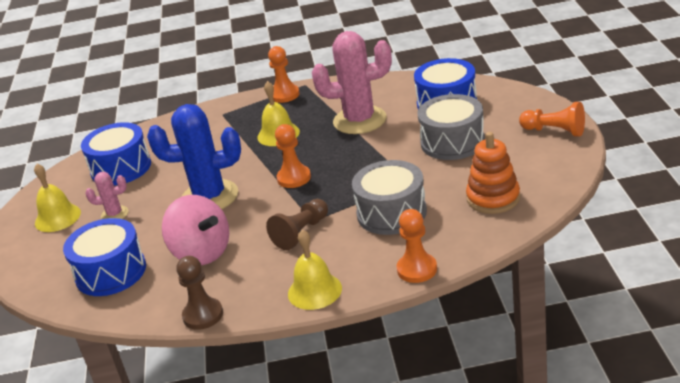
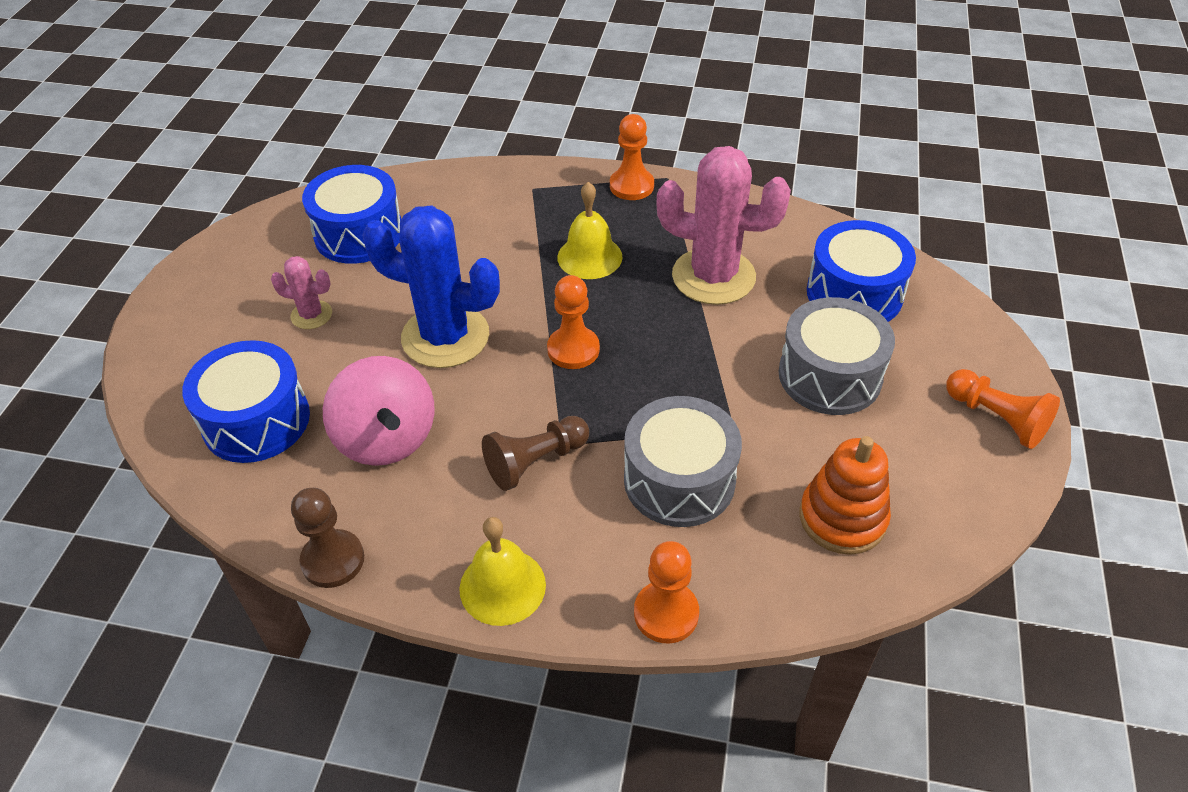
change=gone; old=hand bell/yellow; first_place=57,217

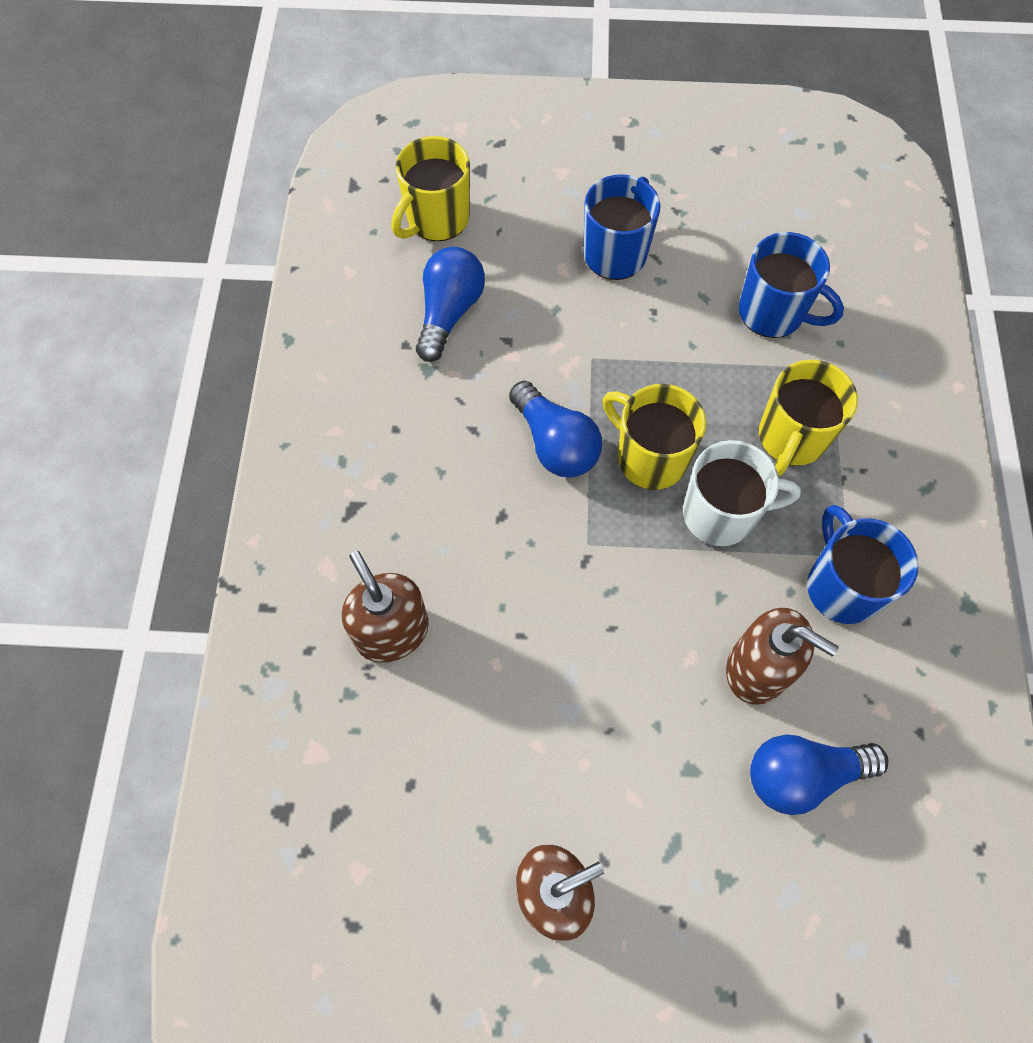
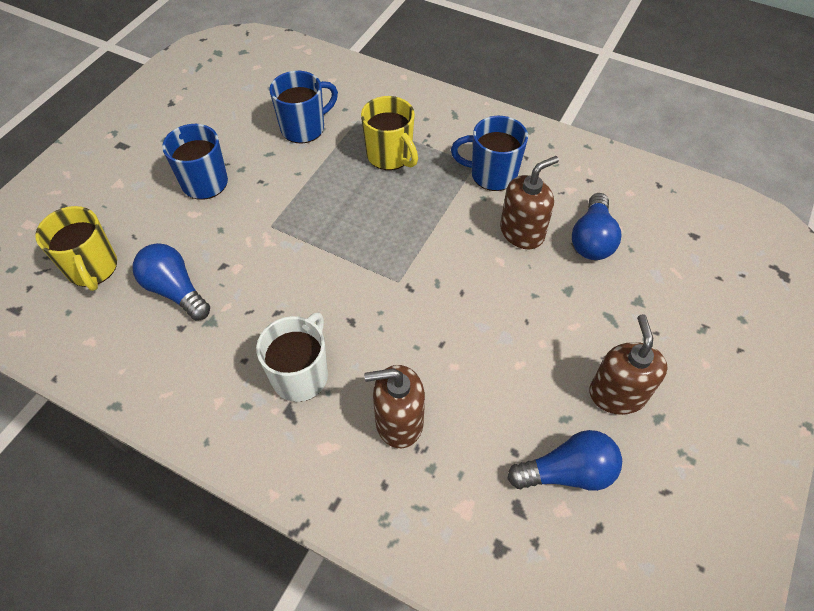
change=shifted; old=light bulb/royal blue; first_place=555,443; second_place=567,472
change=gone; old=tea mug/yellow; first_place=649,457
change=shifted; old=tea mug/snow-white; first_place=721,514; second_place=301,375

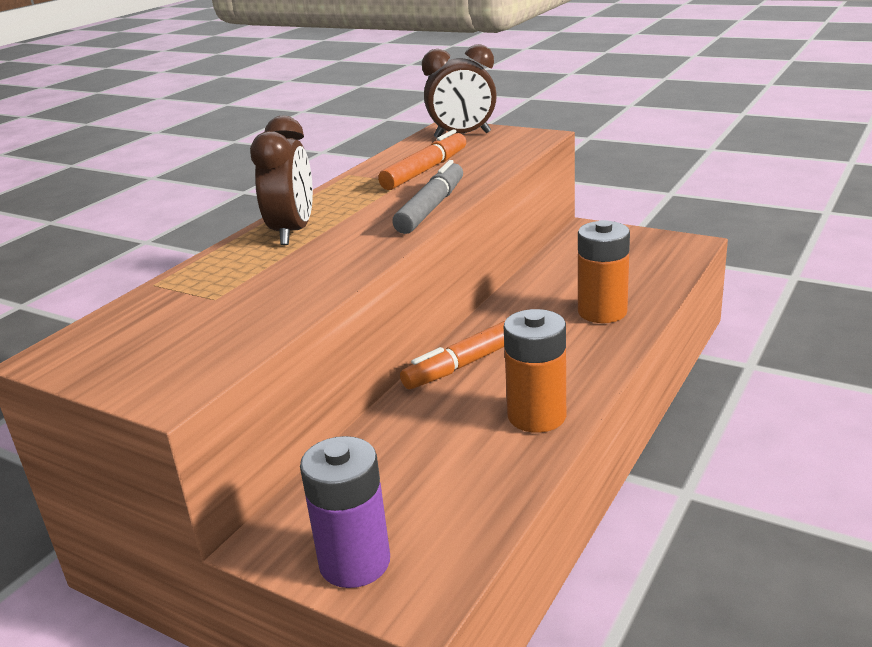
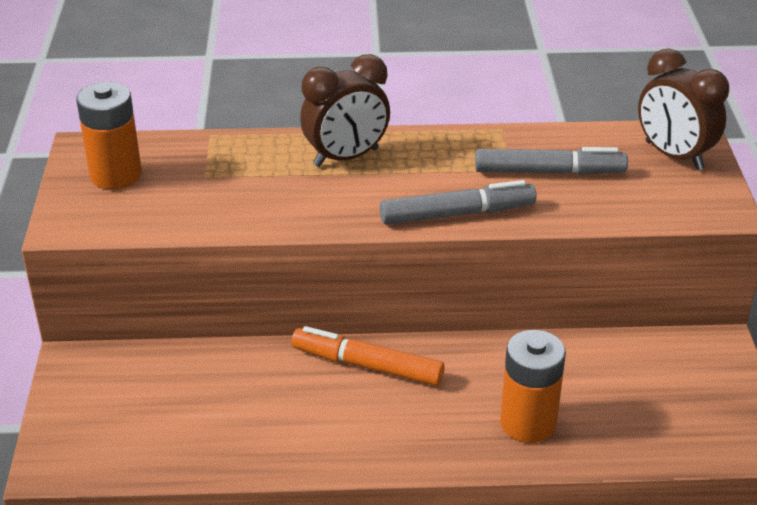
change=gone; old=battery/purple; first_place=355,562
change=repainted; old=marker/orange; new=marker/gray; first_place=425,170; second_place=549,172
change=shifted; old=battery/orange; first_place=536,416; second_place=116,175

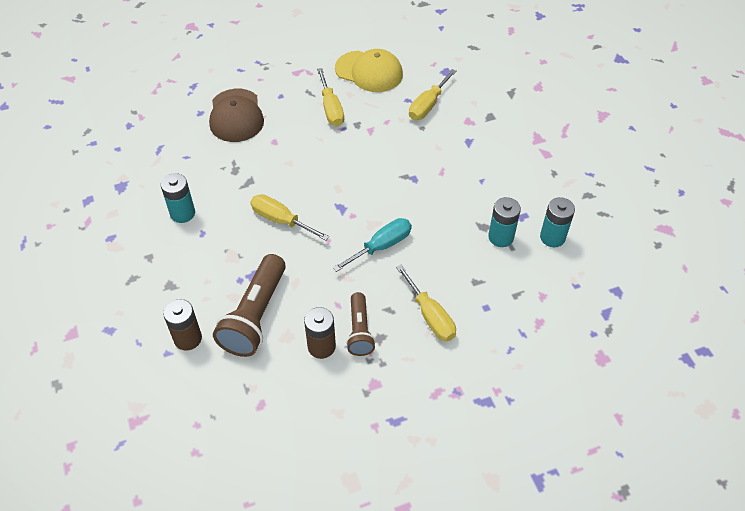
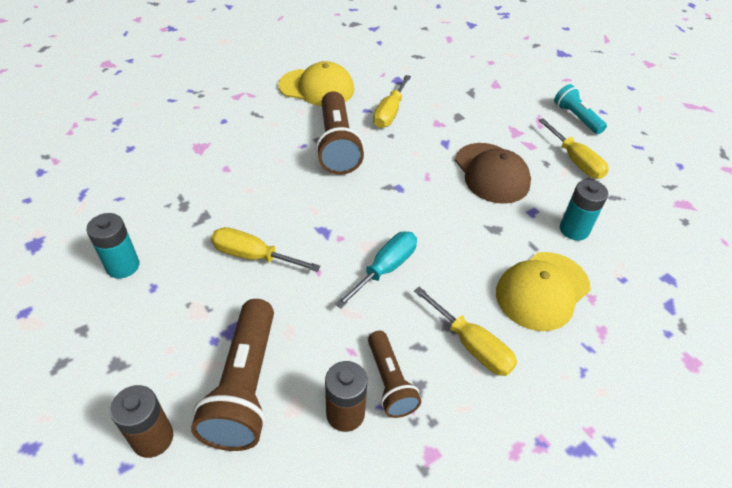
change=shifted; old=baseball cap/dark brown; first_place=236,116; second_place=491,173
change=shifted; old=screwdriver/yellow; first_place=331,108; second_place=575,161
change=gone; old=battery/teal; first_place=500,237
change=new; new=torch/dark brown; second_place=337,145
change=new; new=baseball cap/yellow; second_place=542,290
change=new; new=torch/teal; second_place=576,118

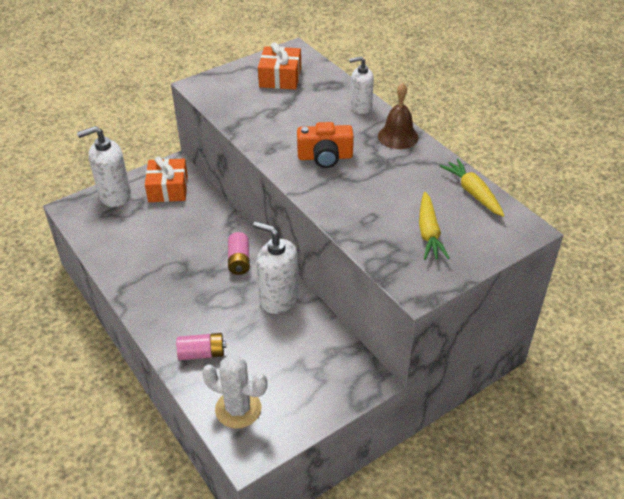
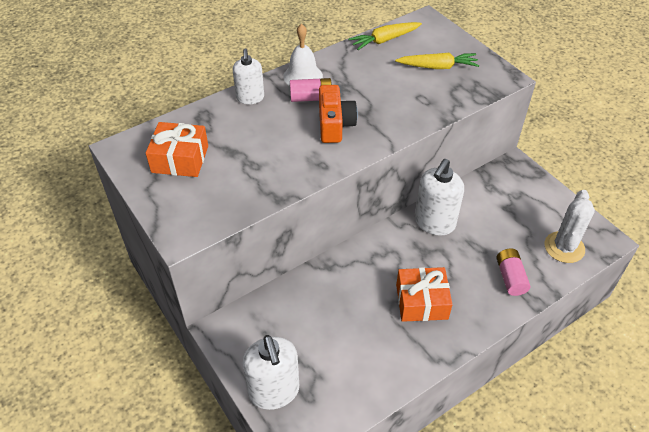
change=shifted; old=present/orange; first_place=168,189; second_place=421,301
change=shifted; old=battery/pink; first_place=239,260; second_place=311,98
change=repainted; old=hand bell/dark brown; new=hand bell/snow-white; first_place=398,136; second_place=303,76

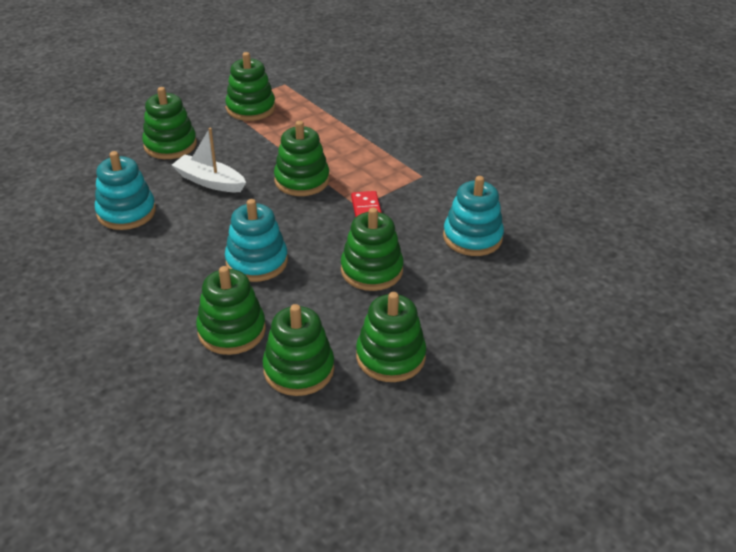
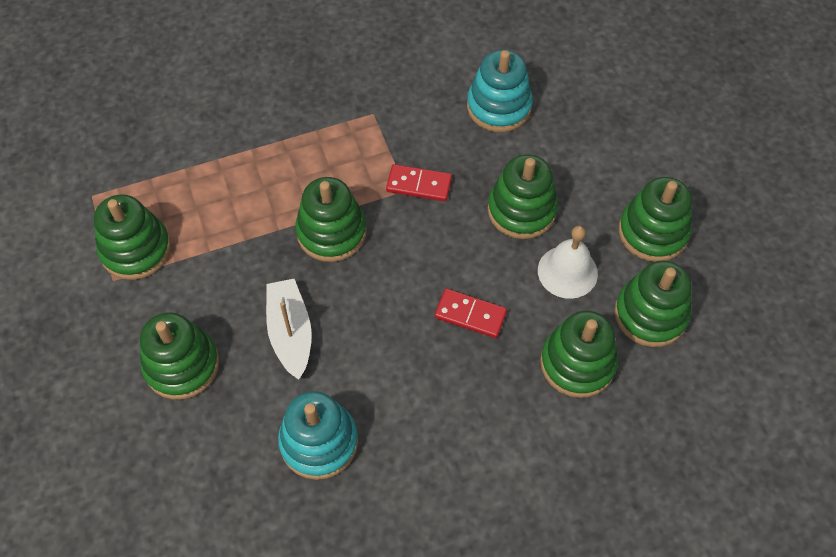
change=rotated; old=toy boat/snow-white; first_place=210,181; second_place=290,333; degrees=120
change=swapped; old=stacking rings/teal; new=domino tile/red; first_place=257,262; second_place=470,314
change=new; new=hand bell/snow-white; second_place=567,271

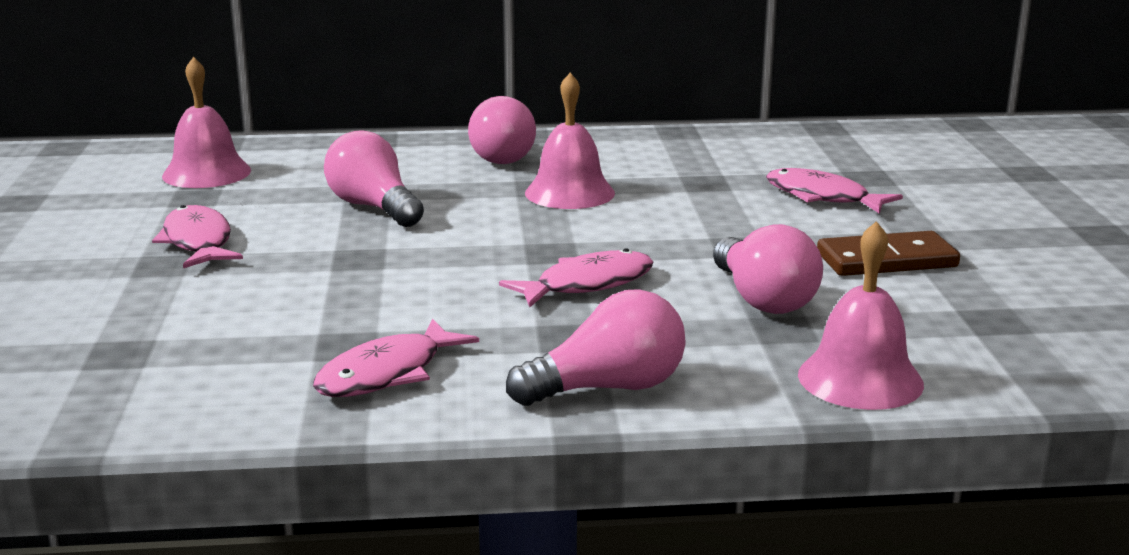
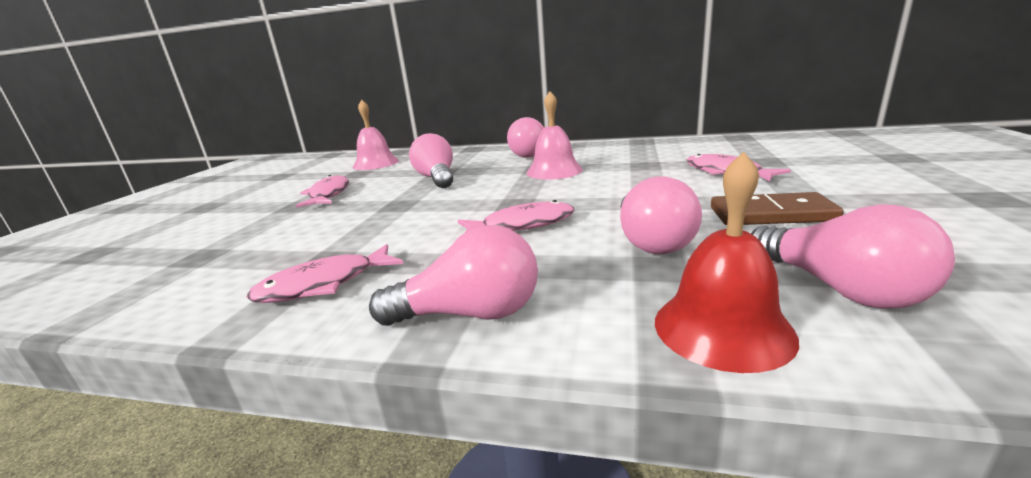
change=repainted; old=hand bell/pink; new=hand bell/red; first_place=860,379; second_place=722,328
change=new; new=light bulb/pink; second_place=839,289

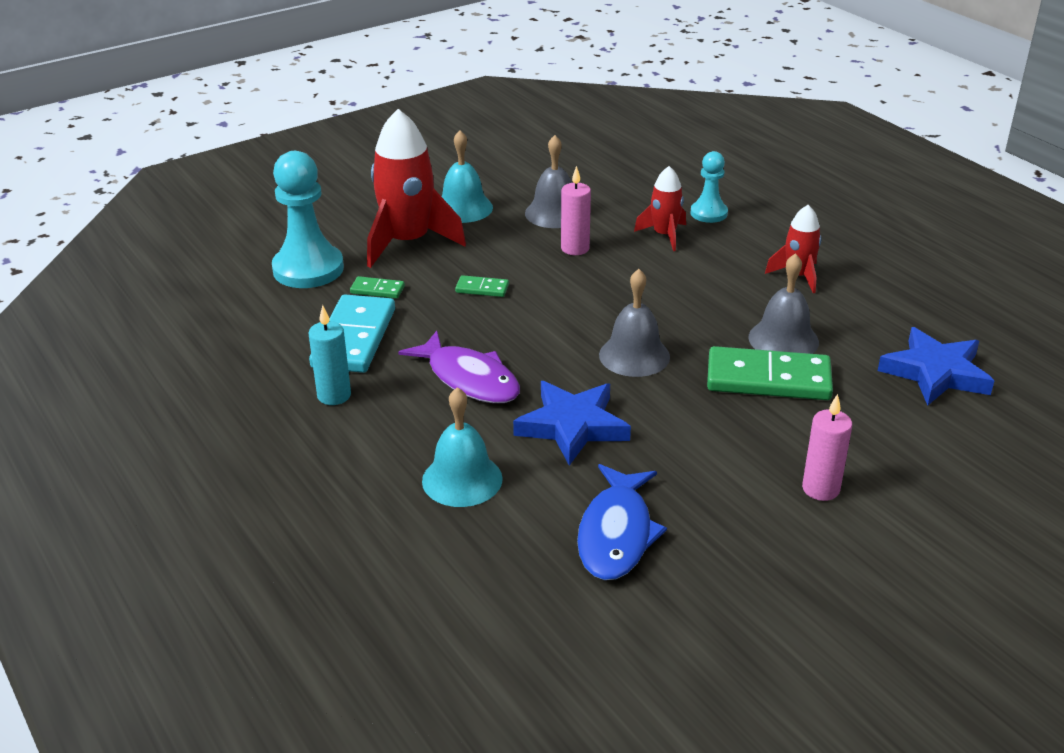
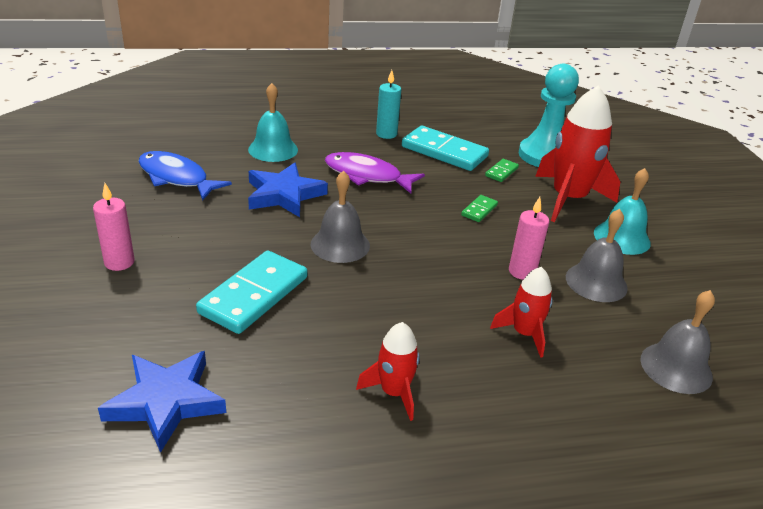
change=rotated; old=fish figure/purple; first_place=469,379; second_place=367,176; degrees=45
change=gone; old=chess pawn/teal; first_place=708,213
change=repainted; old=domino tile/green; new=domino tile/teal; first_place=768,379; second_place=254,295
change=shifted; old=hand bell/gray; first_place=783,339; second_place=676,367

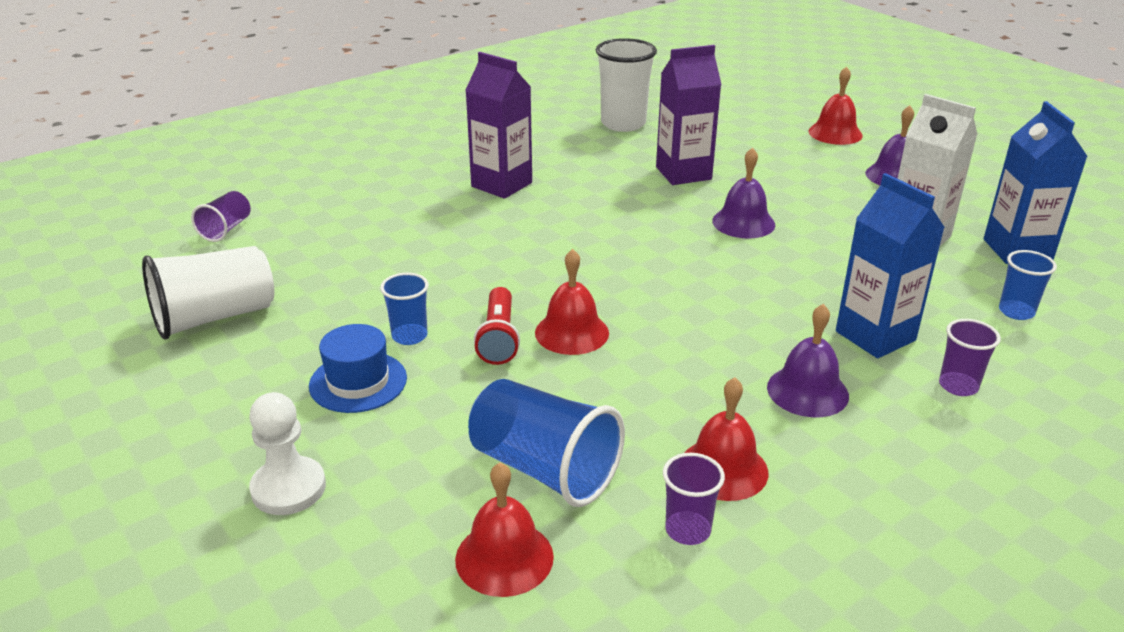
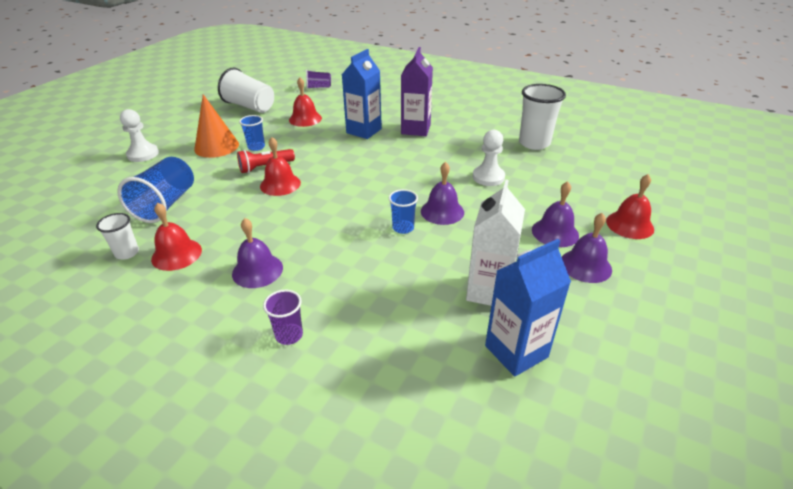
change=swapped; old=tall hat/royal blue; new=cone/orange; first_place=358,382; second_place=216,146
change=shifted; old=hand bell/red; first_place=504,557; second_place=305,119
change=swapped; old=carton/purple; new=chess pawn/snow-white; first_place=683,173; second_place=488,177
change=repainted; old=tumbler/purple; new=tumbler/snow-white; first_place=687,530; second_place=127,253
change=shifted; old=carton/royal blue; first_place=875,336; second_place=364,131
change=shifted; old=tumbler/royal blue; first_place=1016,311; second_place=403,228
change=new; new=hand bell/purple; second_place=555,232

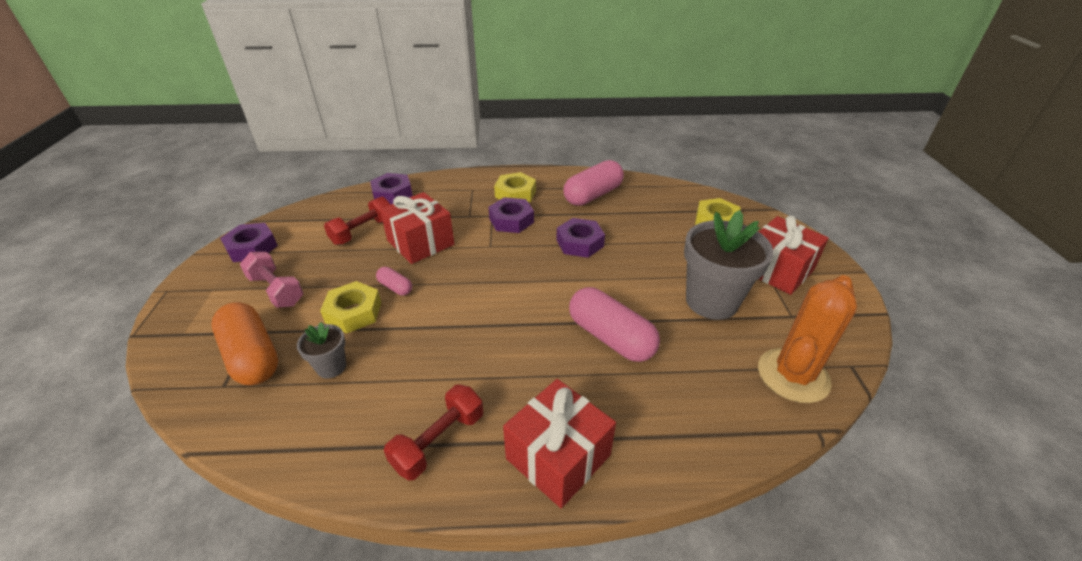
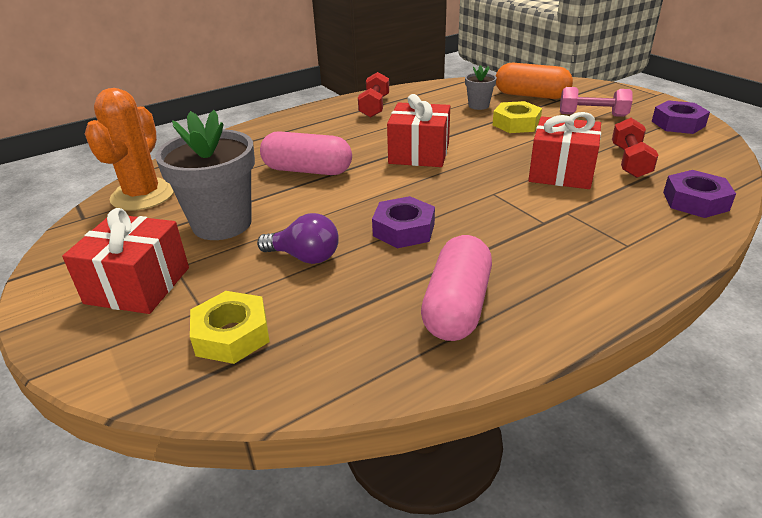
change=gone; old=pill/pink; first_place=395,287
change=gone; old=nut/purple; first_place=511,220
change=gone; old=nut/yellow; first_place=515,194
change=shifted; old=present/red; first_place=558,457; second_place=419,153
change=new; new=light bulb/purple; second_place=305,257

